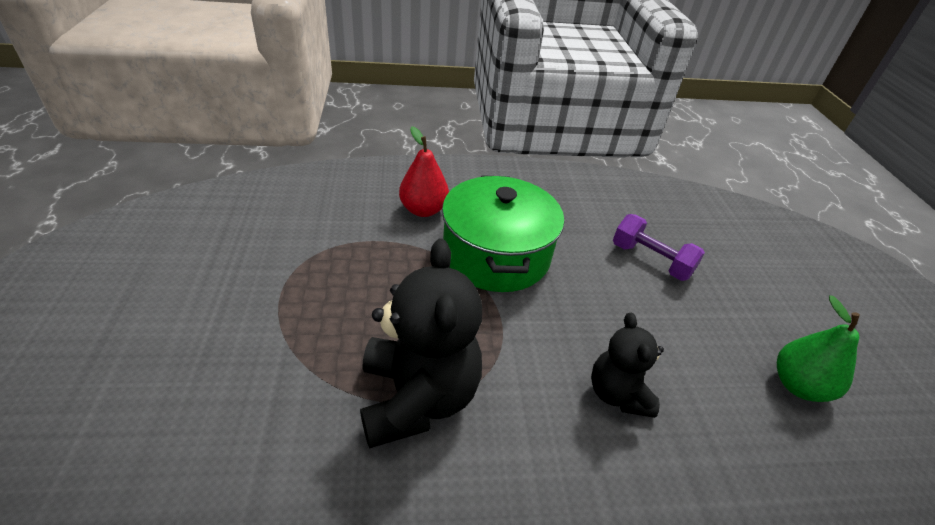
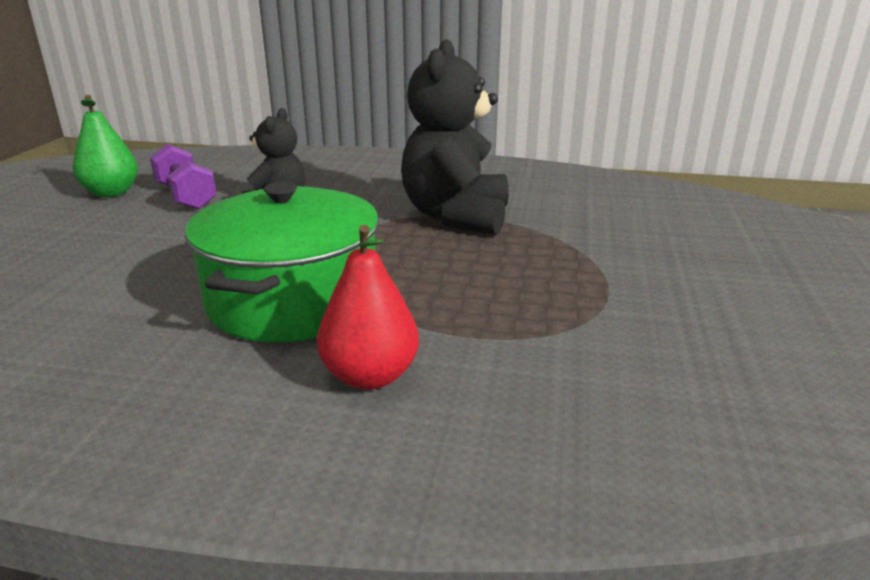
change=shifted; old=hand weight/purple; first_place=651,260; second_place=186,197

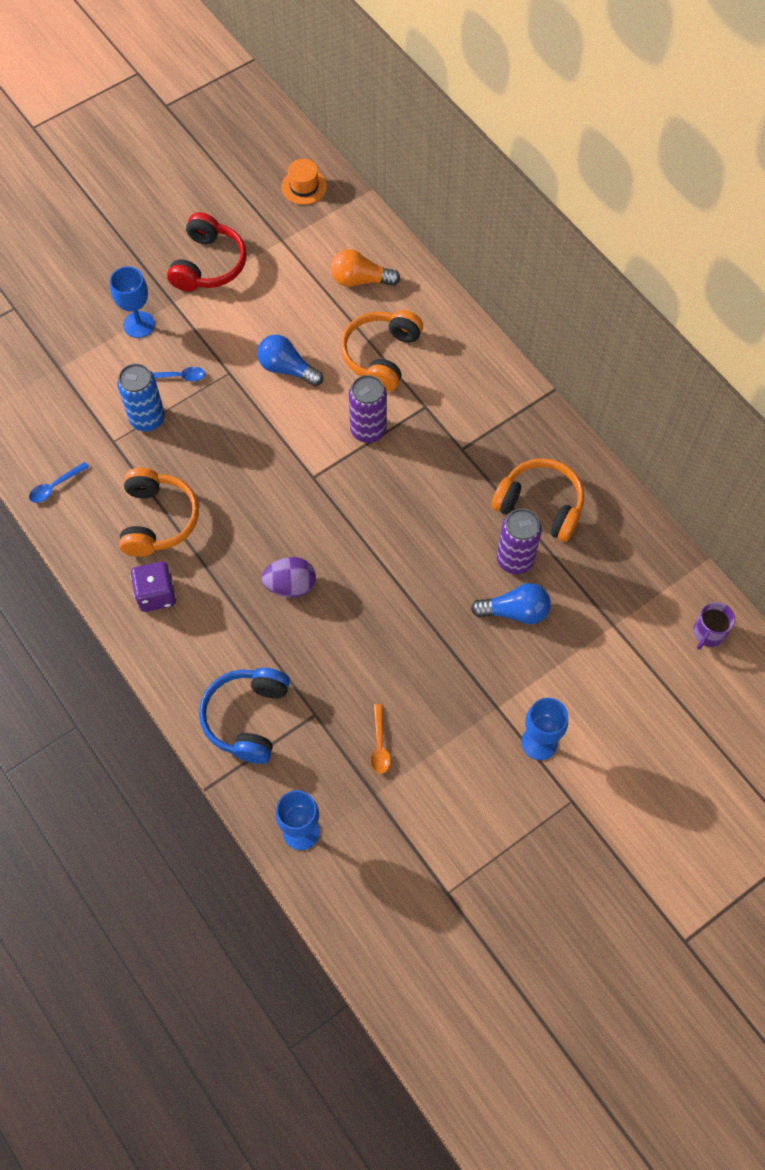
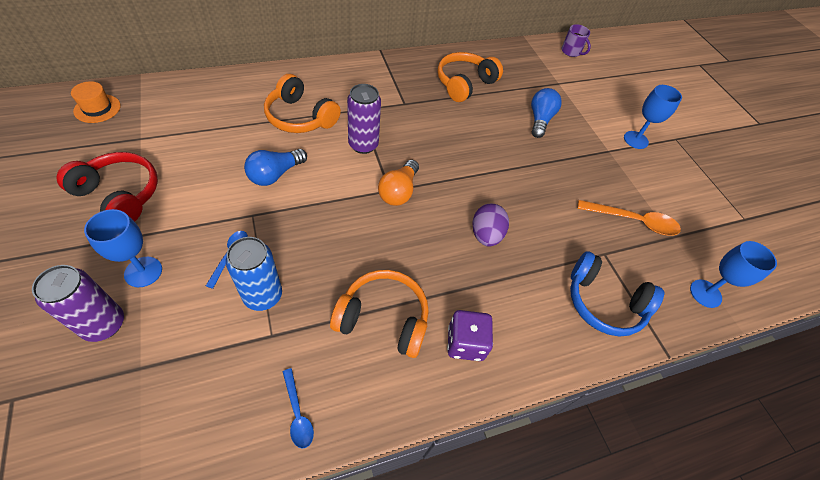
change=shifted; old=light bulb/orange; first_place=360,280; second_place=398,191
change=scaled; old=teaspoon/orange; first_place=379,745; second_place=633,221; factor=1.75
change=shifted; old=tin/purple; first_place=515,559; second_place=104,324

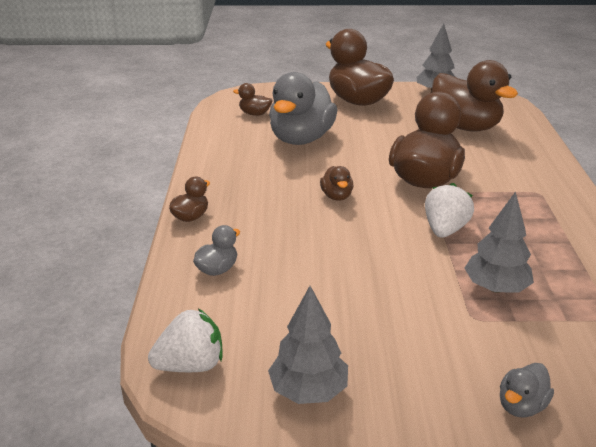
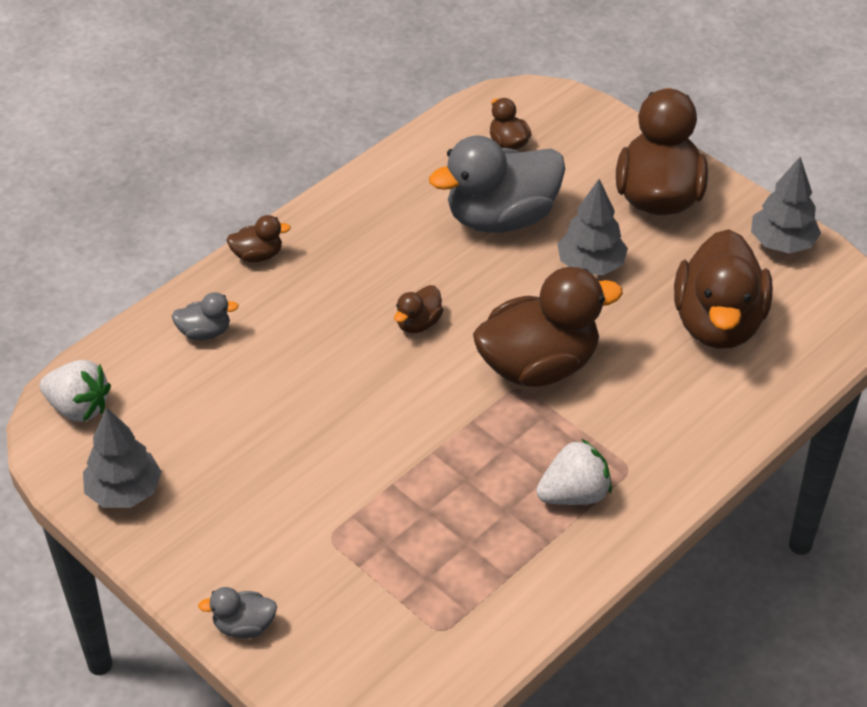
change=shifted; old=berry/snow-white; first_place=445,229; second_place=574,494
change=shifted; old=tree/gray; first_place=495,288; second_place=591,265

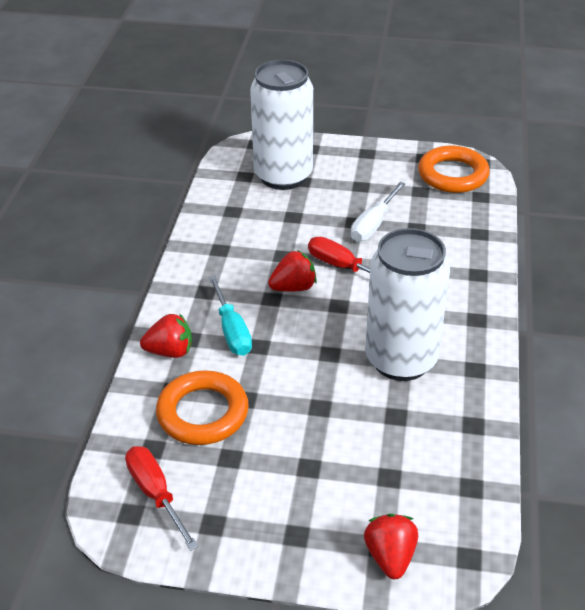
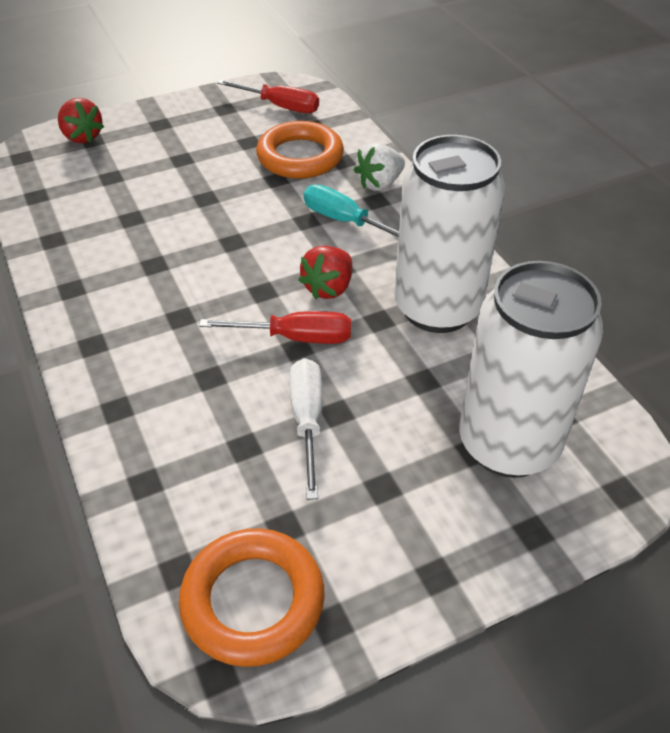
change=repainted; old=berry/red; new=berry/snow-white; first_place=170,351; second_place=379,183
change=shifted; old=tin/snow-white; first_place=401,360; second_place=437,308

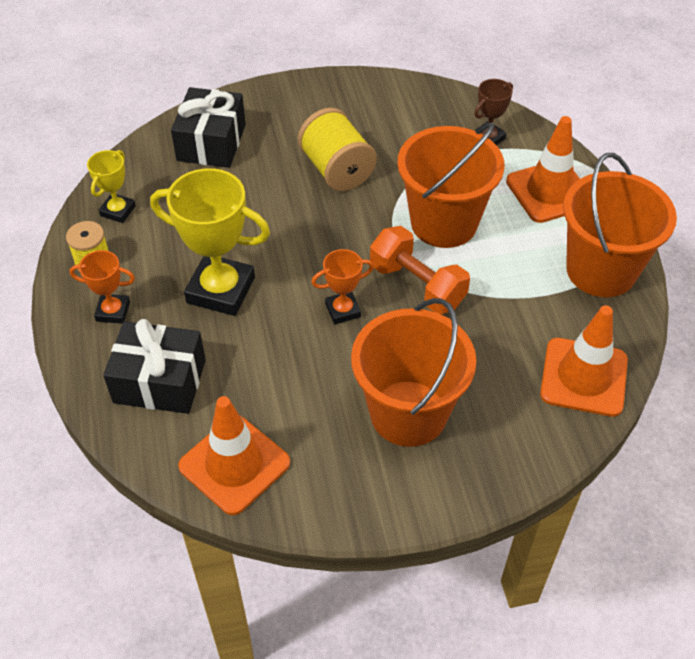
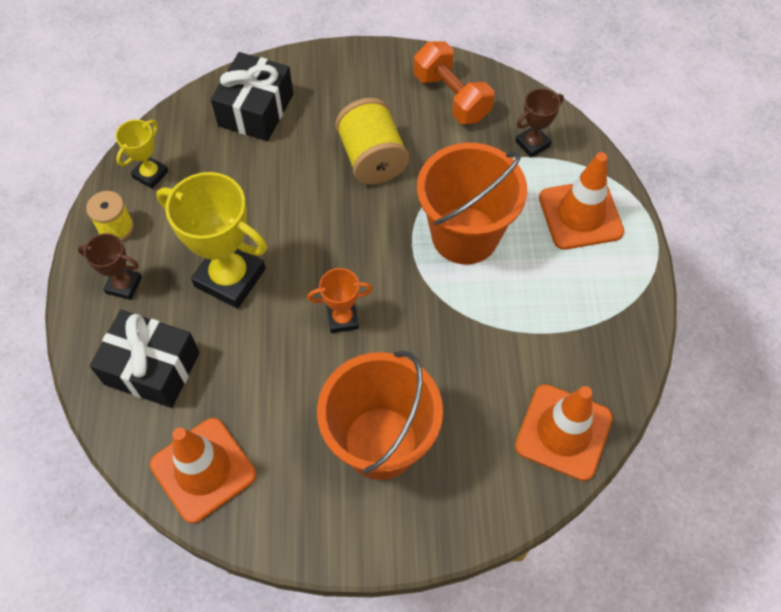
change=repainted; old=award cup/orange; new=award cup/dark brown; first_place=113,311; second_place=124,285
change=shifted; old=hand weight/orange; first_place=417,285; second_place=451,97
change=gone; old=pail/orange; first_place=600,270

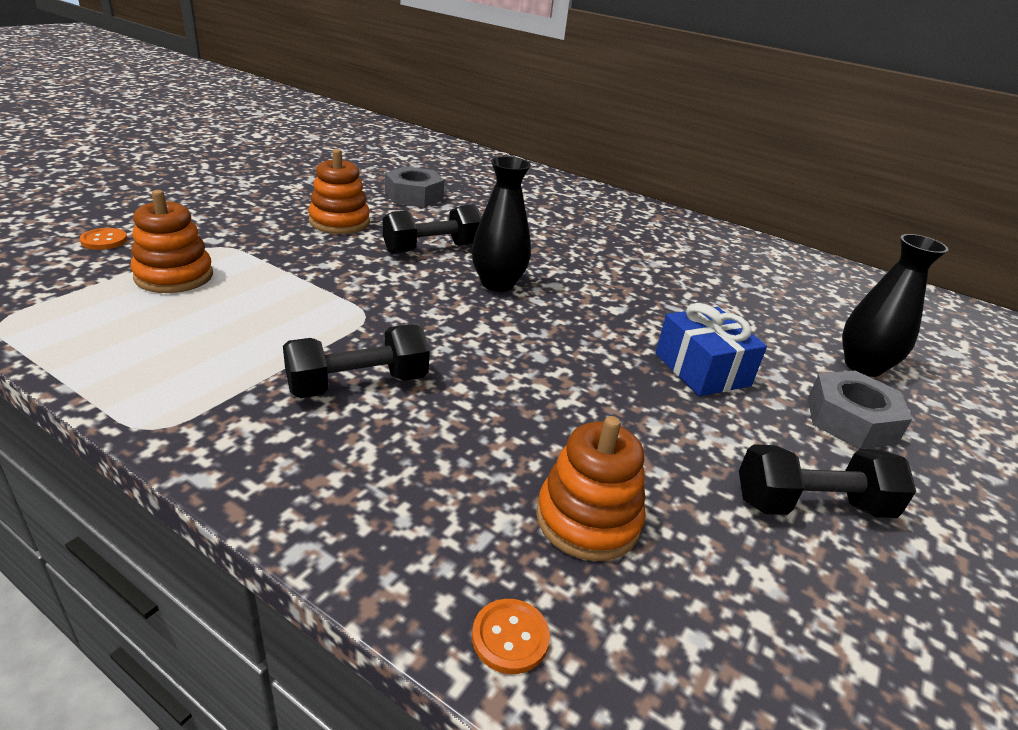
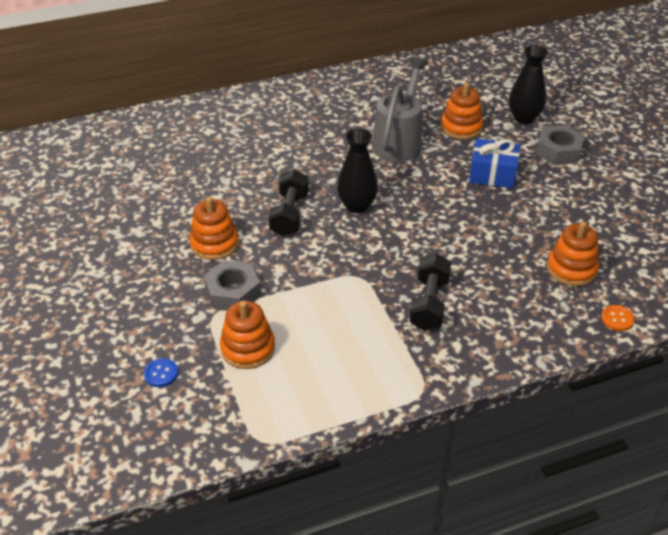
change=repainted; old=sewing button/orange; new=sewing button/royal blue; first_place=104,240; second_place=161,373
change=shifted; old=nut/gray; first_place=414,196; second_place=233,292
change=gone; old=hand weight/jet-black; first_place=811,505
change=new; new=watering pot/gray; second_place=399,141
change=new; new=stacking rings/orange; second_place=461,127

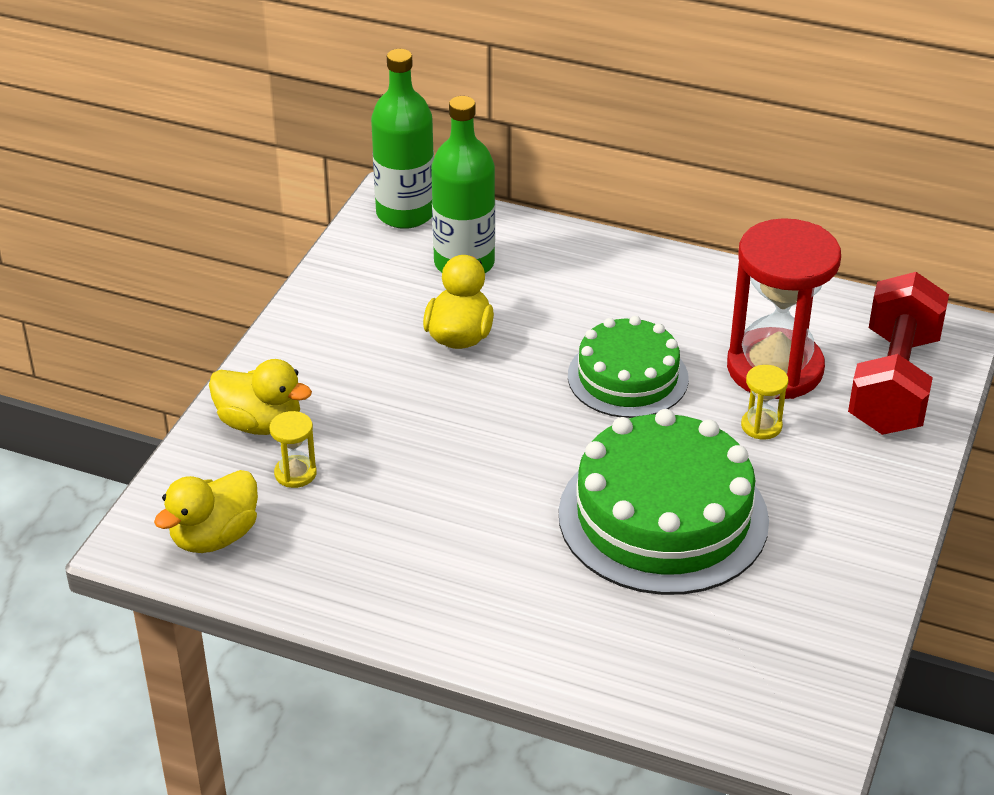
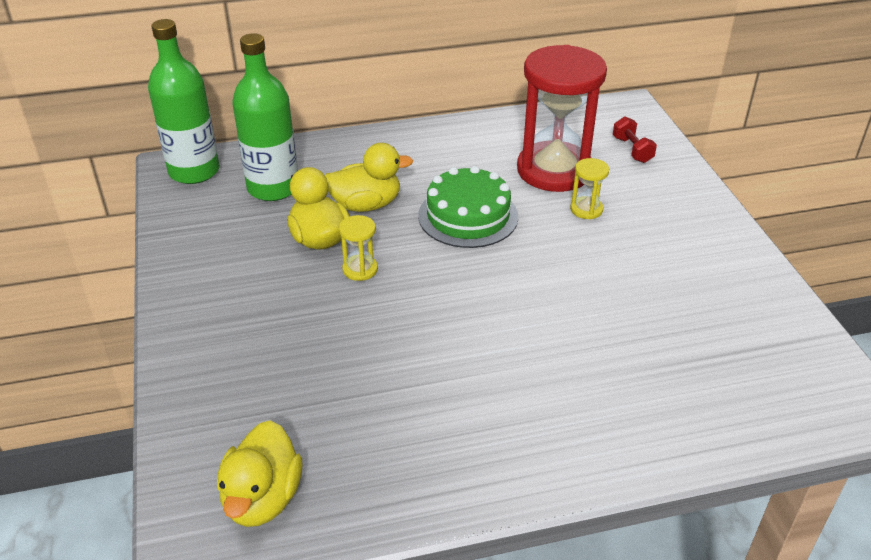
change=shifted; old=rubber duck/yellow; first_place=260,423; second_place=366,205
change=shifted; old=sandglass/yellow; first_place=295,473; second_place=360,269
change=gone; old=gateau/green; first_place=663,517
change=scaled; old=hand weight/red; first_place=893,383; second_place=632,150; factor=0.4

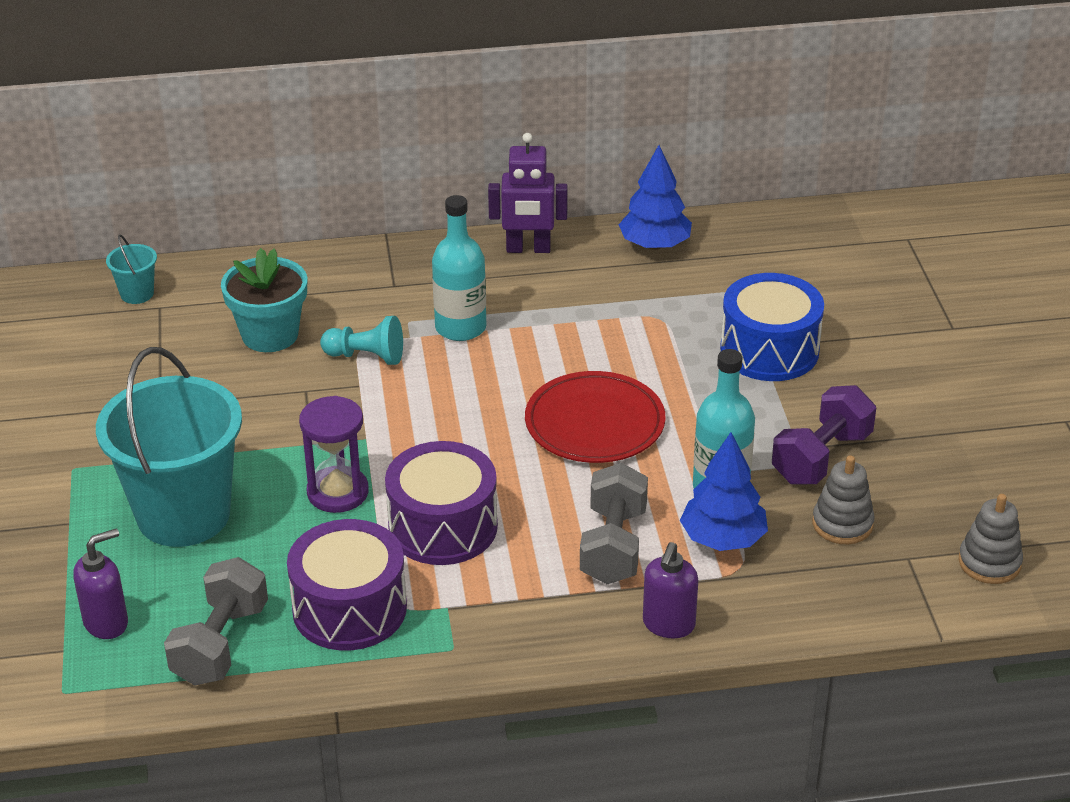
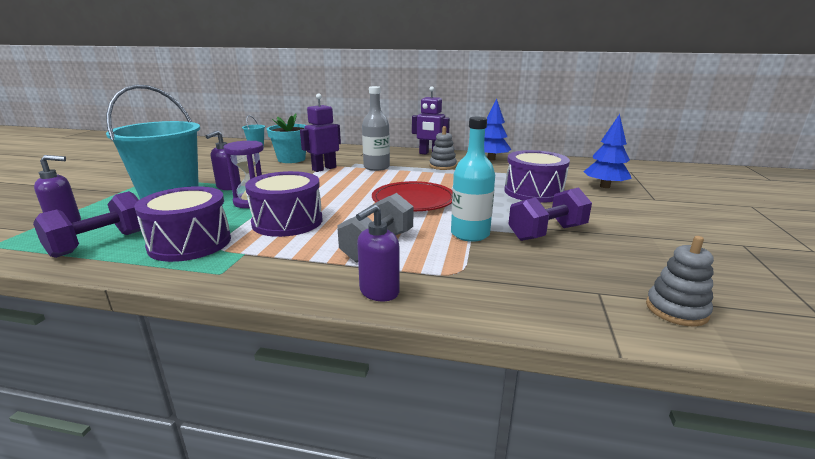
change=repainted; old=hand weight/gray; new=hand weight/purple; first_place=220,644; second_place=100,243
change=swapped; old=chess pawn/teal; new=robot figure/purple; first_place=366,356; second_place=324,169
change=repainted; old=drink bottle/teal; new=drink bottle/gray; first_place=460,327; second_place=376,167
change=shifted; old=tree/royal blue; first_place=723,539; second_place=605,186
change=repainted; old=drum/royal blue; new=drum/purple; first_place=769,350; second_place=533,192
change=shifted; old=stacking rings/gray; first_place=842,524; second_place=442,166
change=new; new=pump bottle/purple; second_place=228,187

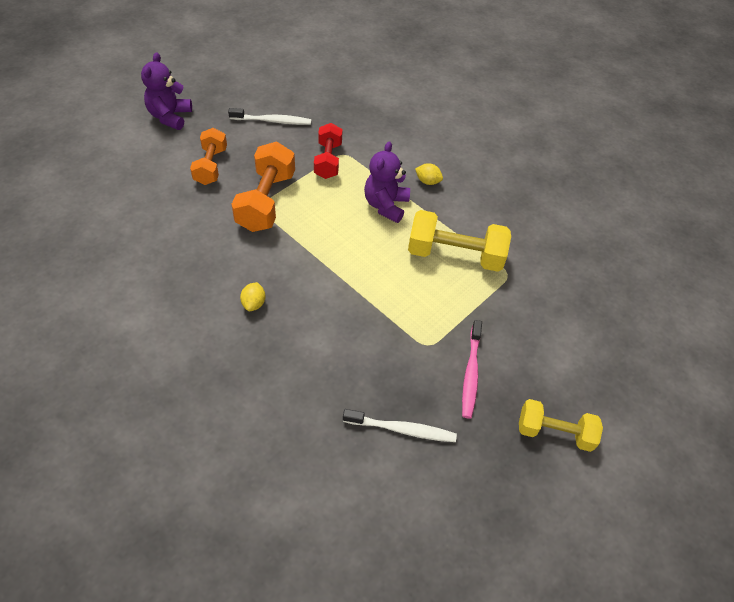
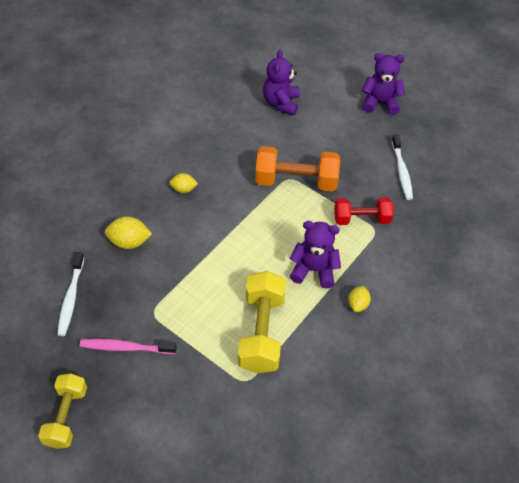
change=gone; old=hand weight/orange; first_place=211,166
change=new; new=citrus fruit/yellow; second_place=129,242
change=new; new=teddy bear/purple; second_place=281,103

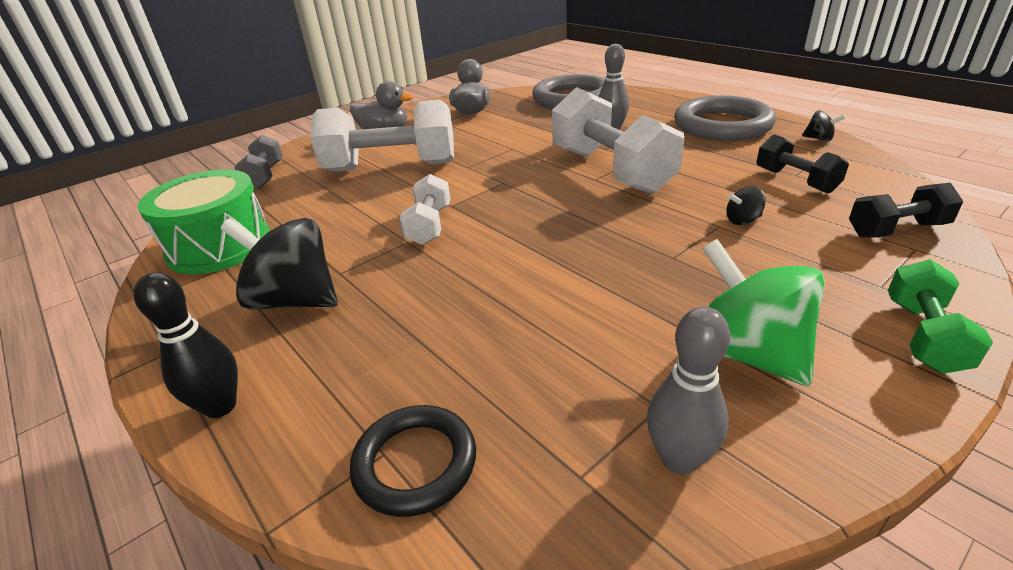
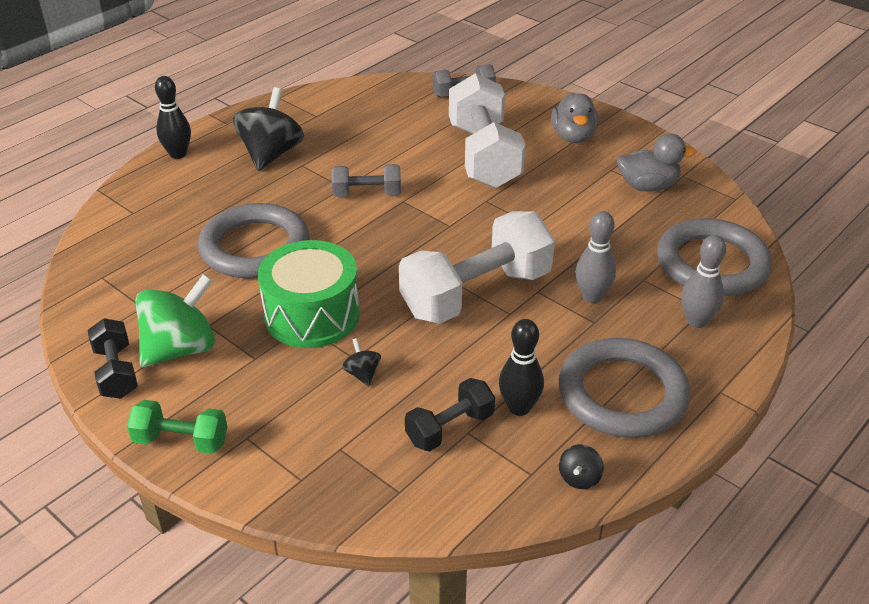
change=shifted; old=drum/green; first_place=220,246; second_place=312,315
change=gone; old=ring/jet-black; first_place=415,463
change=repainted; old=hand weight/snow-white; new=hand weight/gray; first_place=429,225; second_place=367,194
change=shifted; old=skittle/gray; first_place=679,459; second_place=696,321
change=shifted; old=hand weight/jet-black; first_place=896,230; second_place=116,372
change=new; new=ring/gray; second_place=255,247
change=new; new=skittle/jet-black; second_place=519,407

